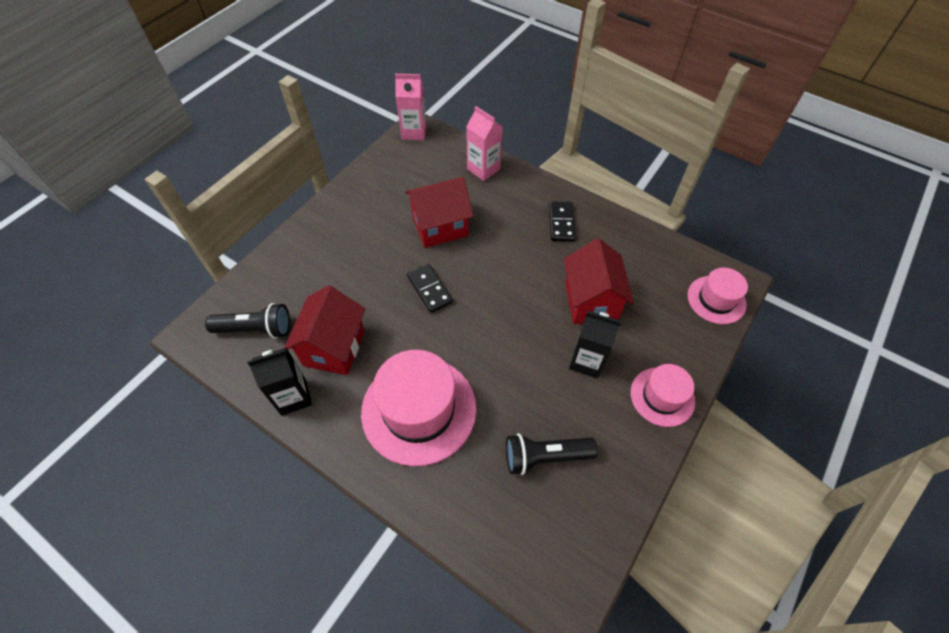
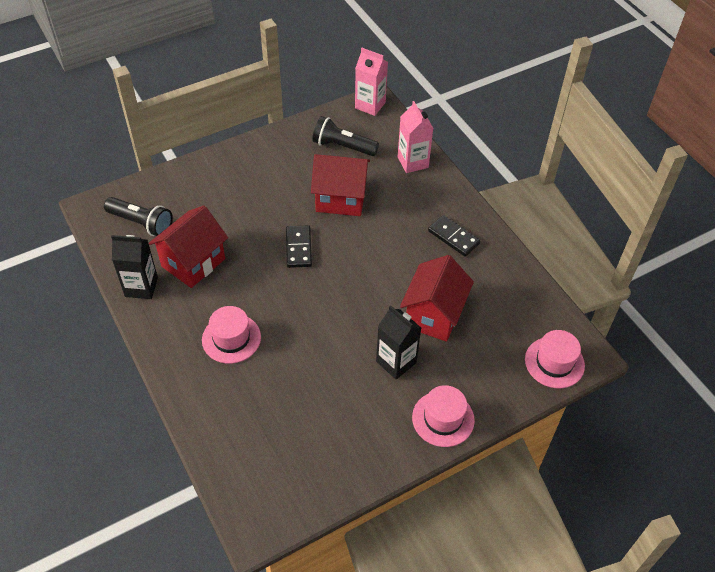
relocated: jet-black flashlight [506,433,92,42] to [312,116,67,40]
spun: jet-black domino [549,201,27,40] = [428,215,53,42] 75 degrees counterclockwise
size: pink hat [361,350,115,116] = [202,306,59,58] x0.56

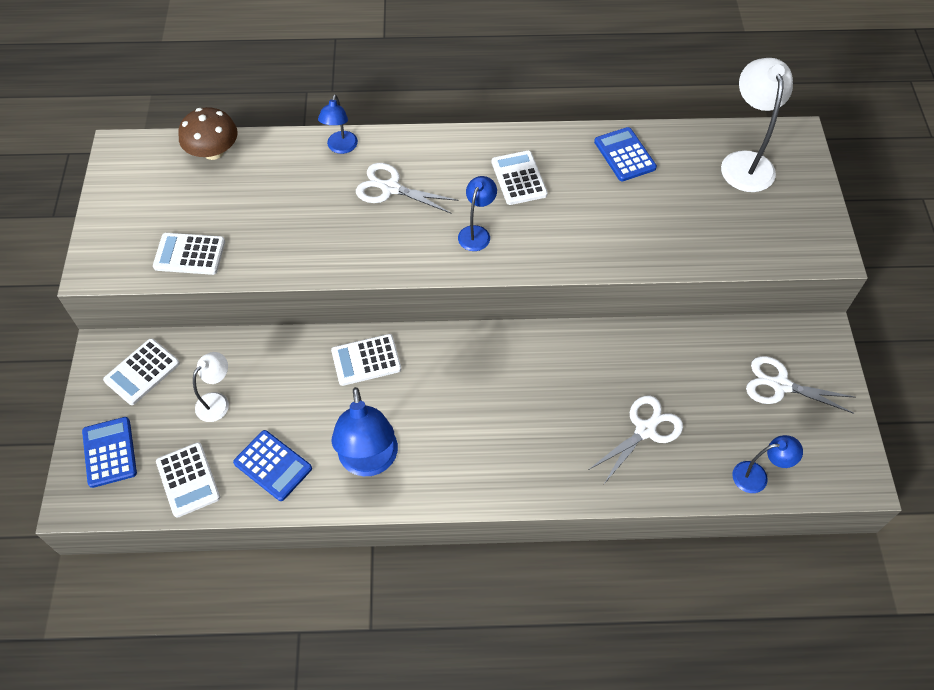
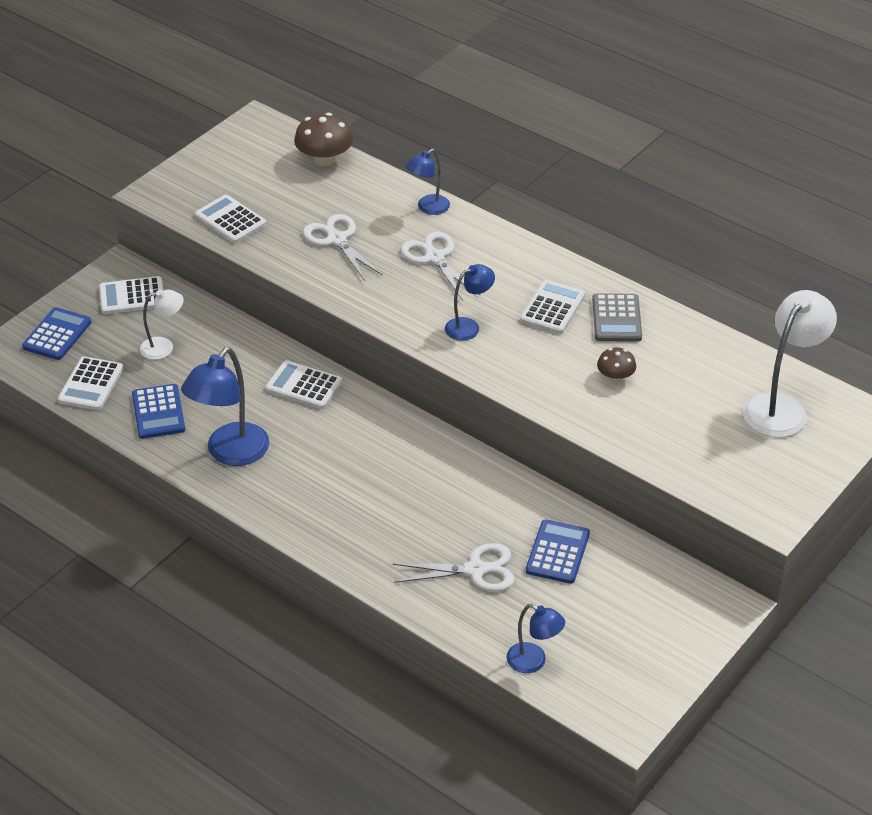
appeared: gray pocket calculator [592,293,50,49]; russet mushroom [597,348,39,34]
relocated: cobalt pocket calculator [594,127,63,55] to [526,519,64,65]; pure white pair of scissors [746,356,110,58] to [303,214,79,67]

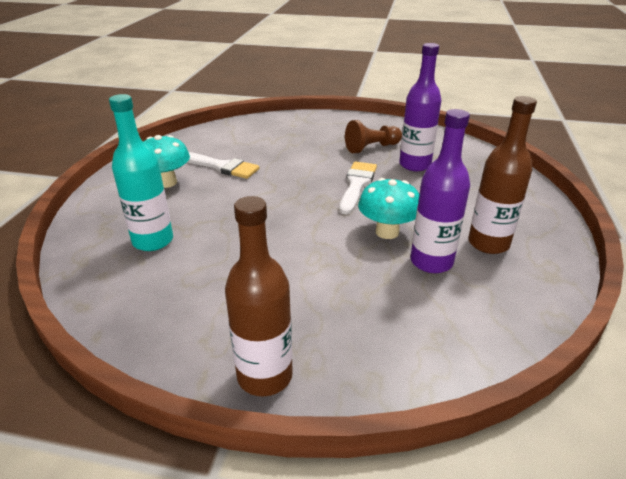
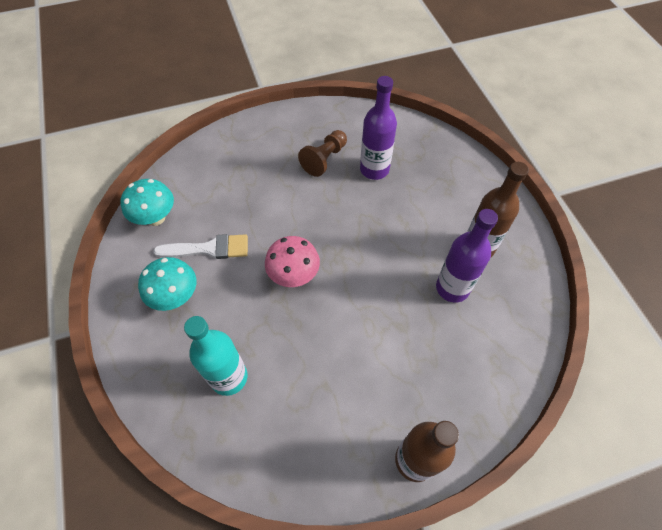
missing: pure white brush [340,162,37,53]
appeared: pink mushroom [265,236,55,51]
relocated: aqua mushroom [358,178,61,61] to [120,179,54,47]

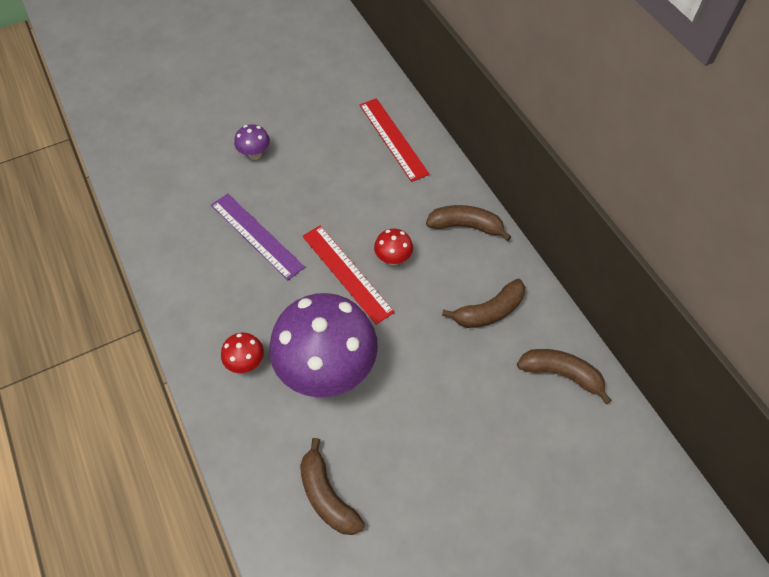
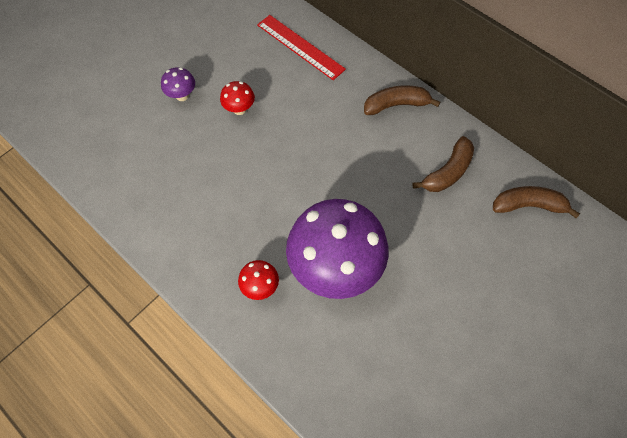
missing: purple straightedge [211,193,94,87]; russet banana [300,438,65,97]; red straightedge [302,225,93,100]
relocated: red mushroom [374,229,39,36] to [220,81,35,34]

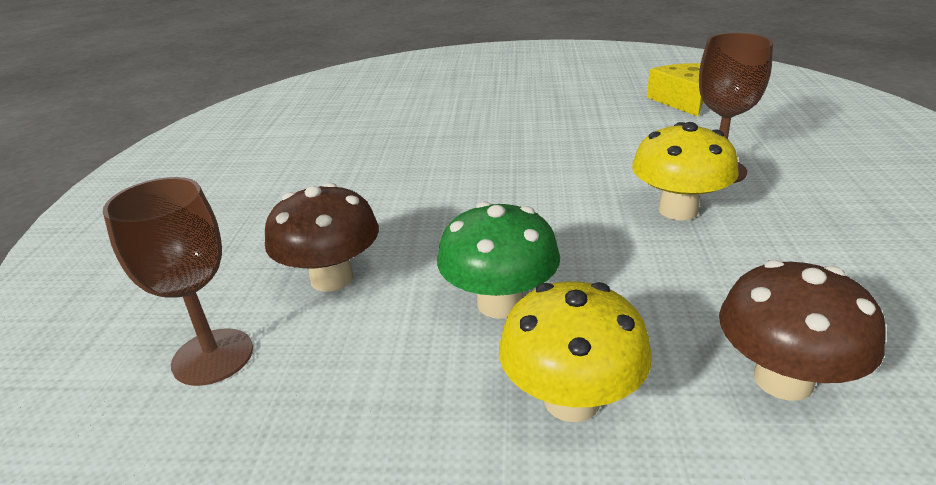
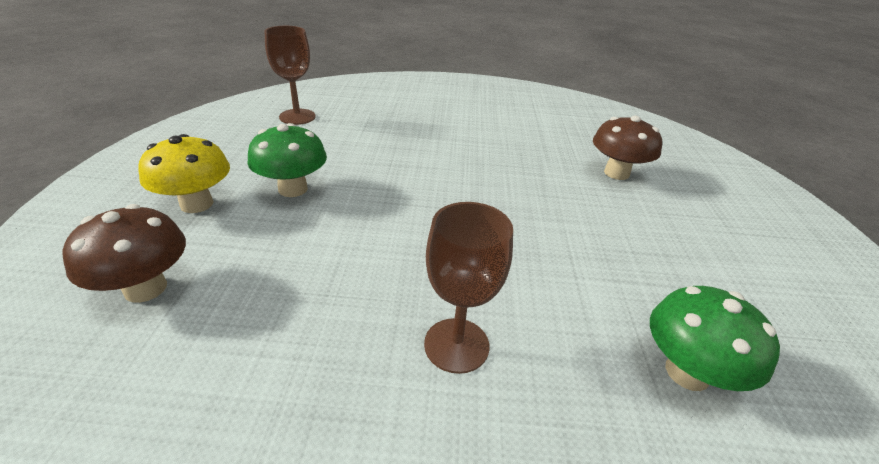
missing: bright yellow mushroom [632,122,107,98]
relocated: russet mushroom [265,183,114,109] to [593,116,69,64]
exchanged: bright yellow piece of cheese [647,63,56,53] to green mushroom [650,286,130,105]

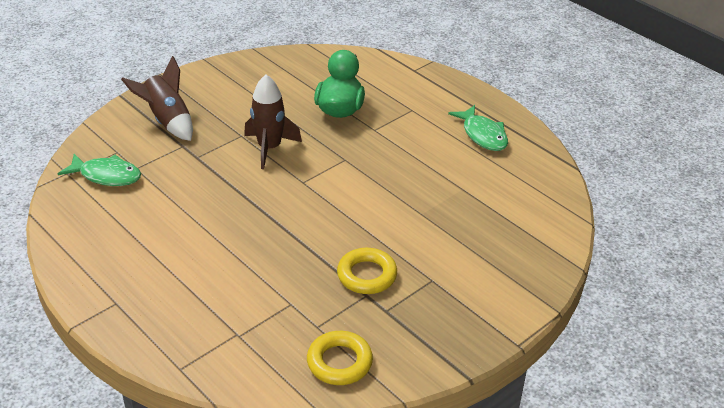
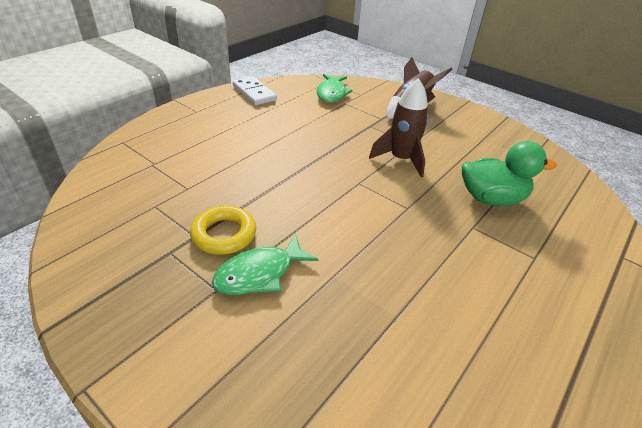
missing: bright yellow hoop [307,331,66,54]
appeared: pure white domino [233,77,44,28]
relocated: green toy fish [448,105,60,46] to [212,234,107,61]

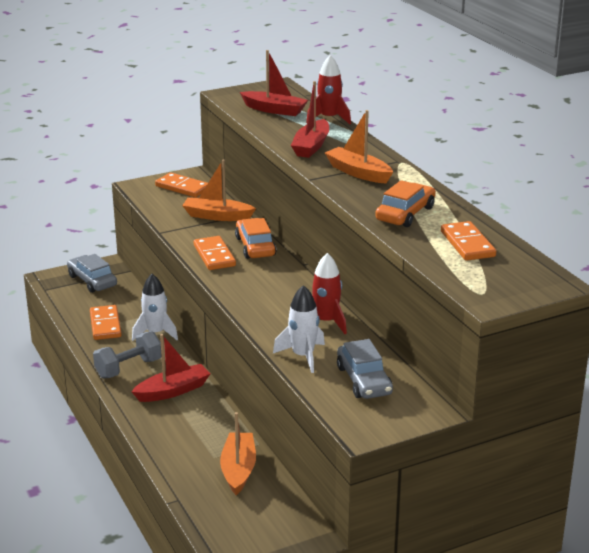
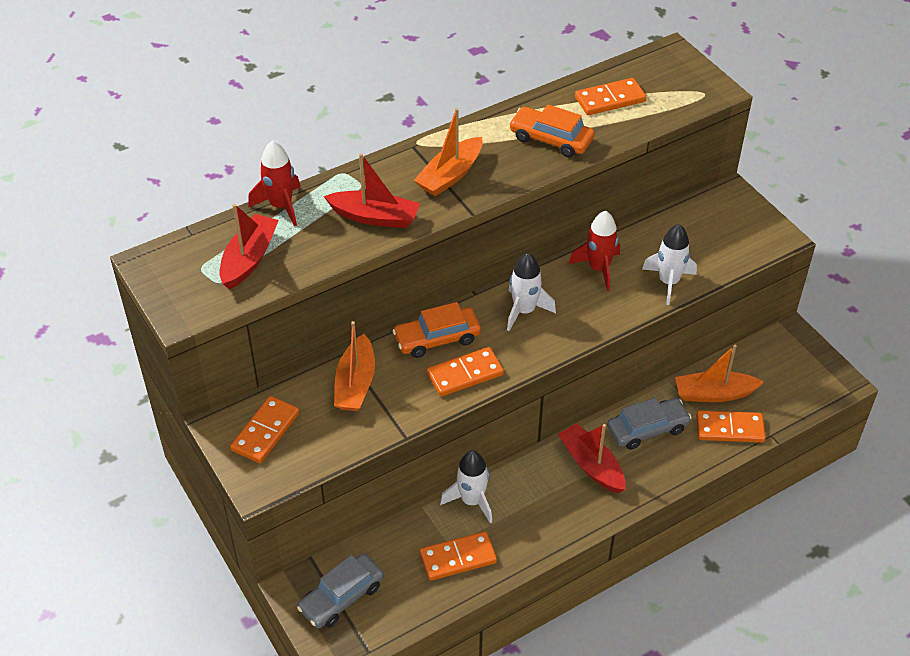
missing: gray hand weight [93,331,69,48]
appeared: pure white rocket [507,253,49,78]; orange-coloured domino [696,410,70,33]
relocated: gray toy car [337,339,56,60] to [607,398,85,52]

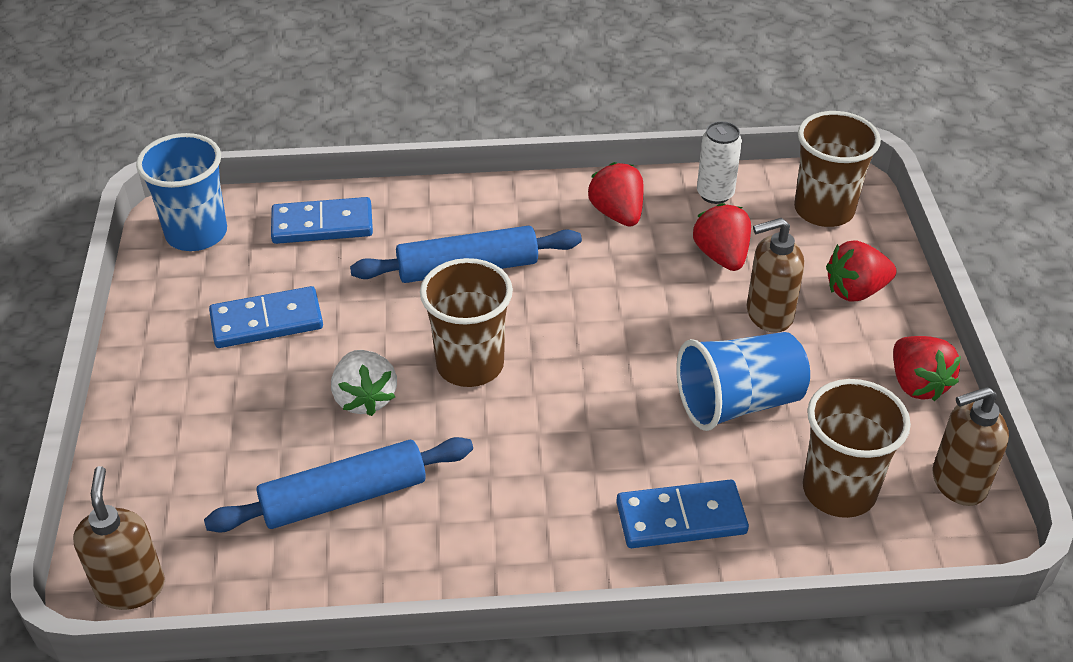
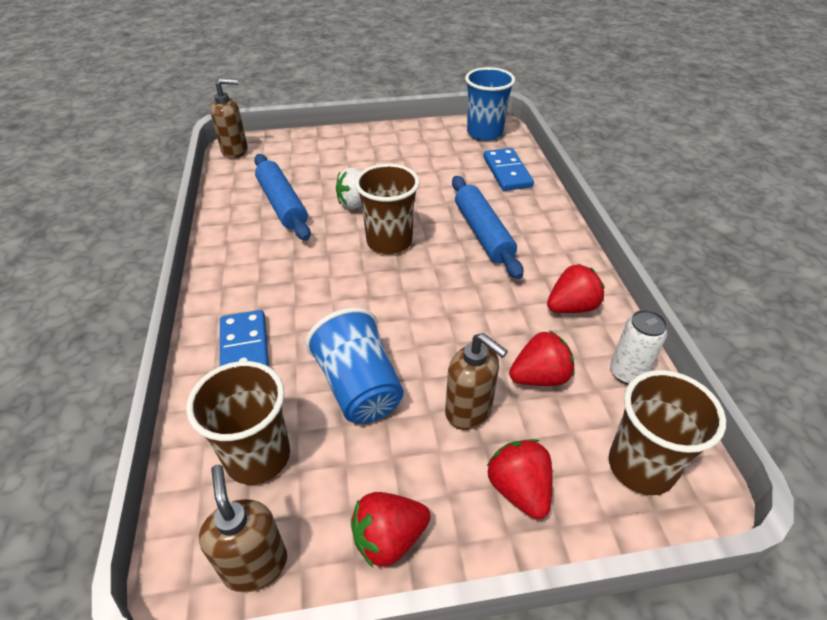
missing: cobalt domino [209,286,114,62]
spun: russet soap pump [746,218,58,115] = [445,333,63,97] 150 degrees clockwise

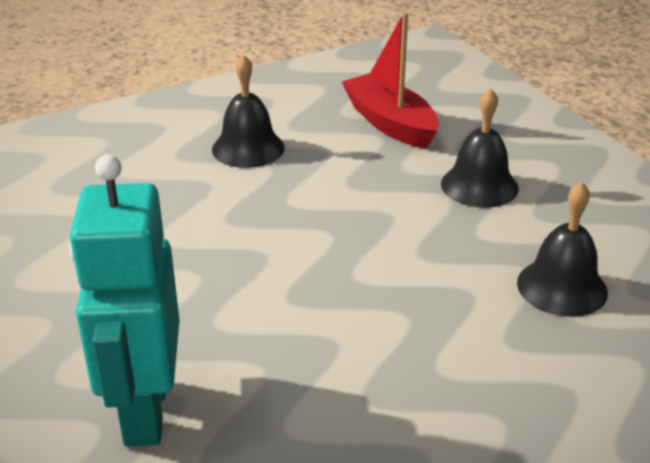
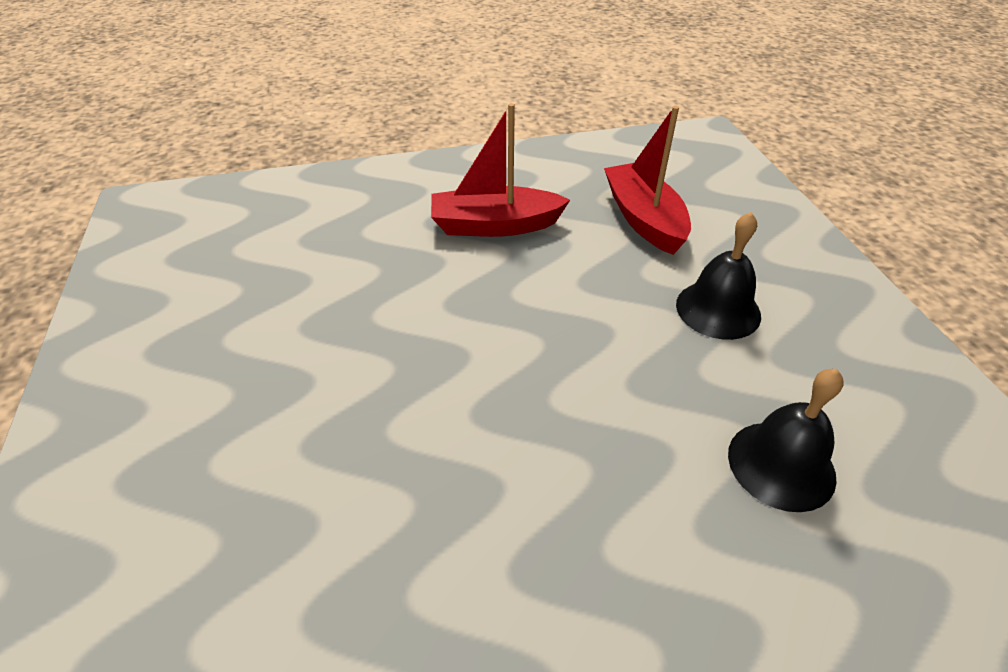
missing: aqua robot [69,155,111,291]
exchanged: jet-black school bell [212,54,73,114] to red boat [431,103,139,134]

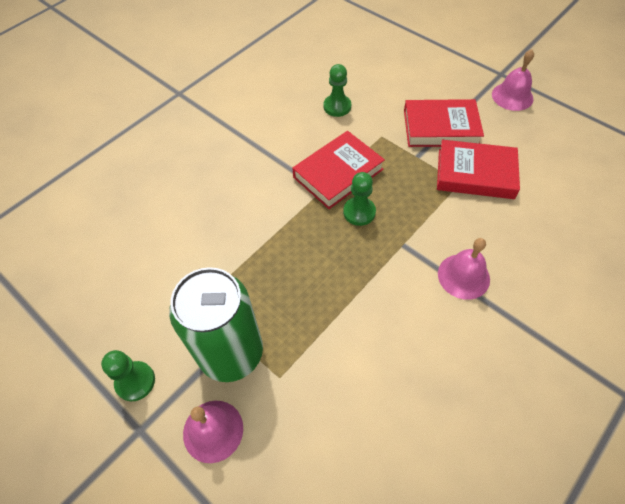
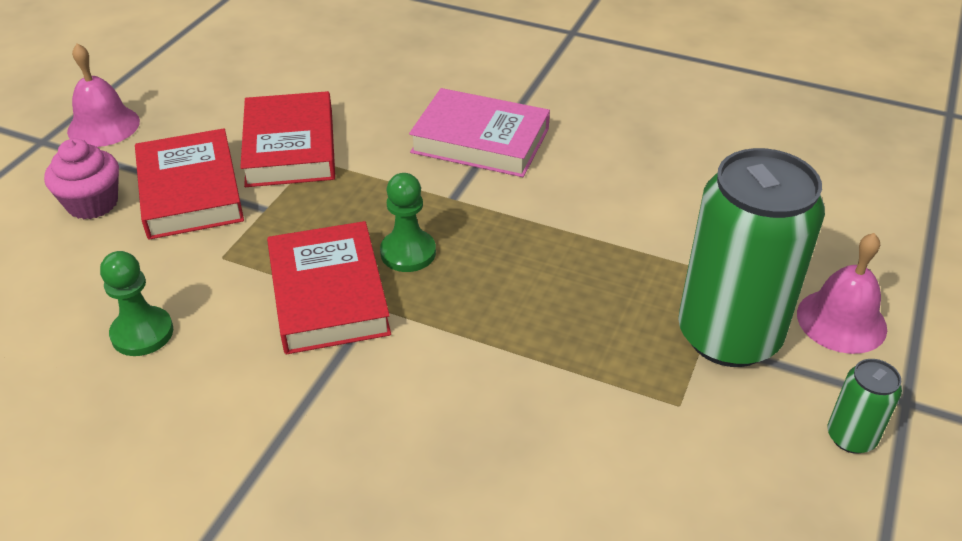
appeared: pink fairy cake [44,138,75,81]
exchanged: green game pawn [101,350,54,51] to green can [828,359,74,94]; pink school bell [438,238,52,62] to pink hardback [409,88,141,89]
spun: red hardback [292,131,93,78] = [267,221,124,133] 45 degrees clockwise

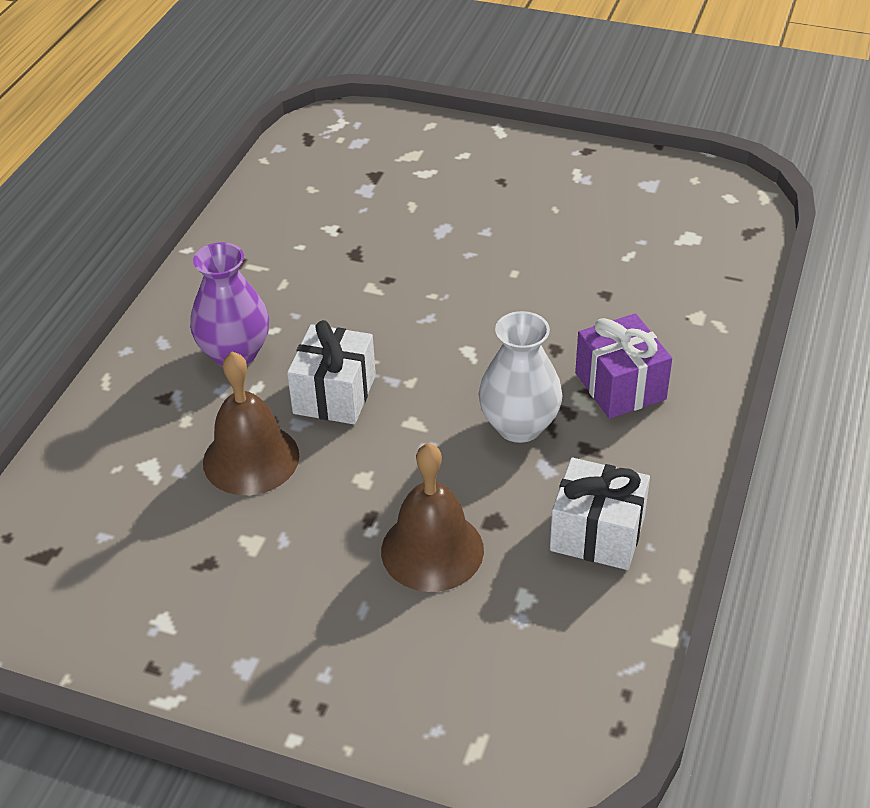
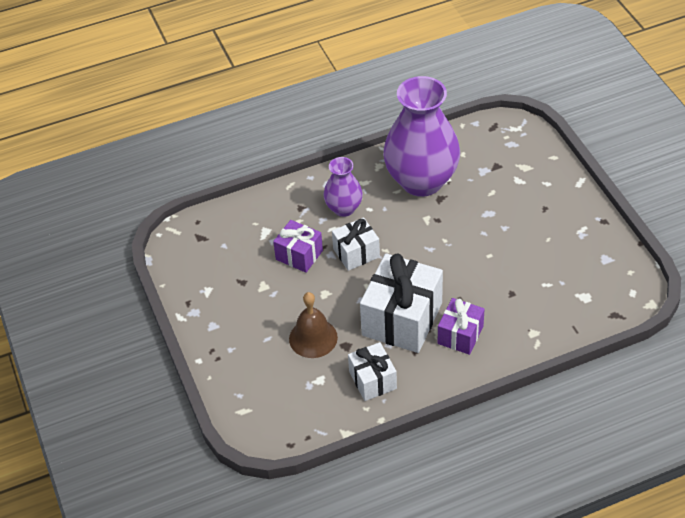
appeared: purple flower vase [383,76,77,121]
exchanged: russet school bell [203,352,96,143] to purple gift [273,220,50,53]; pure white flower vase [479,311,84,132] to pure white gift [360,253,83,100]

